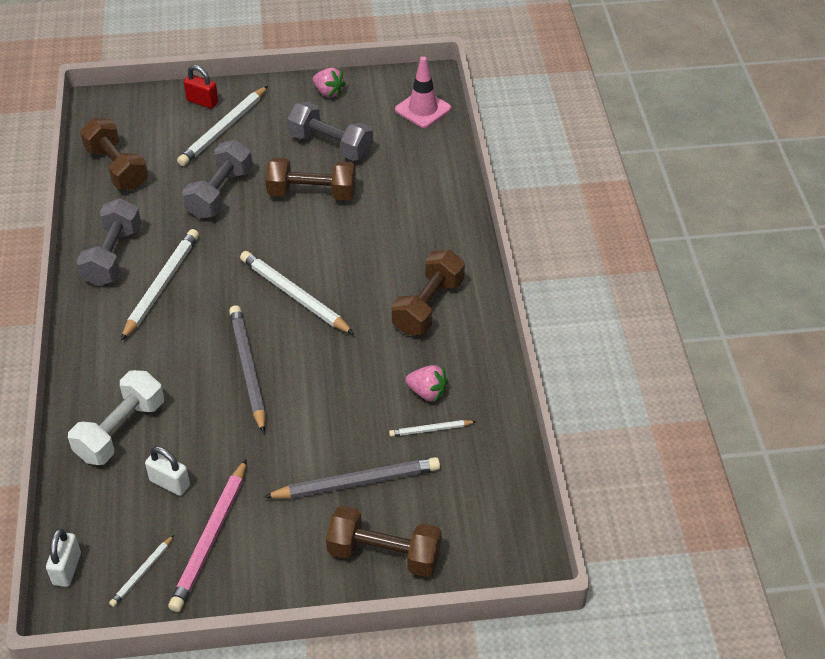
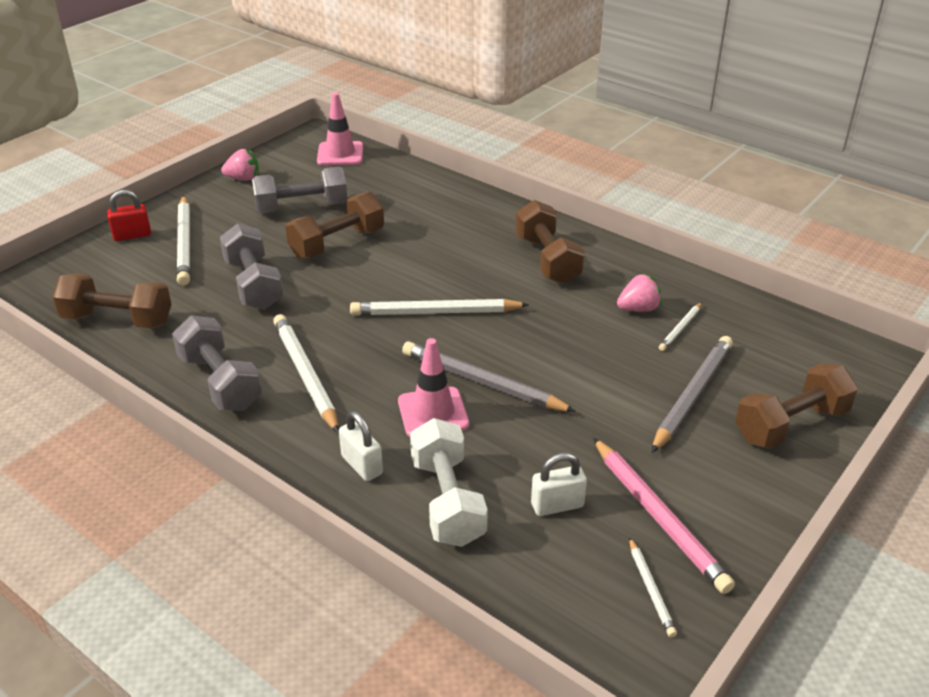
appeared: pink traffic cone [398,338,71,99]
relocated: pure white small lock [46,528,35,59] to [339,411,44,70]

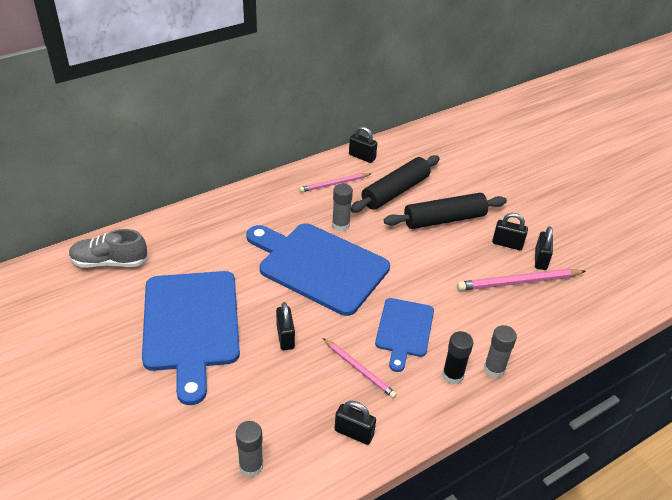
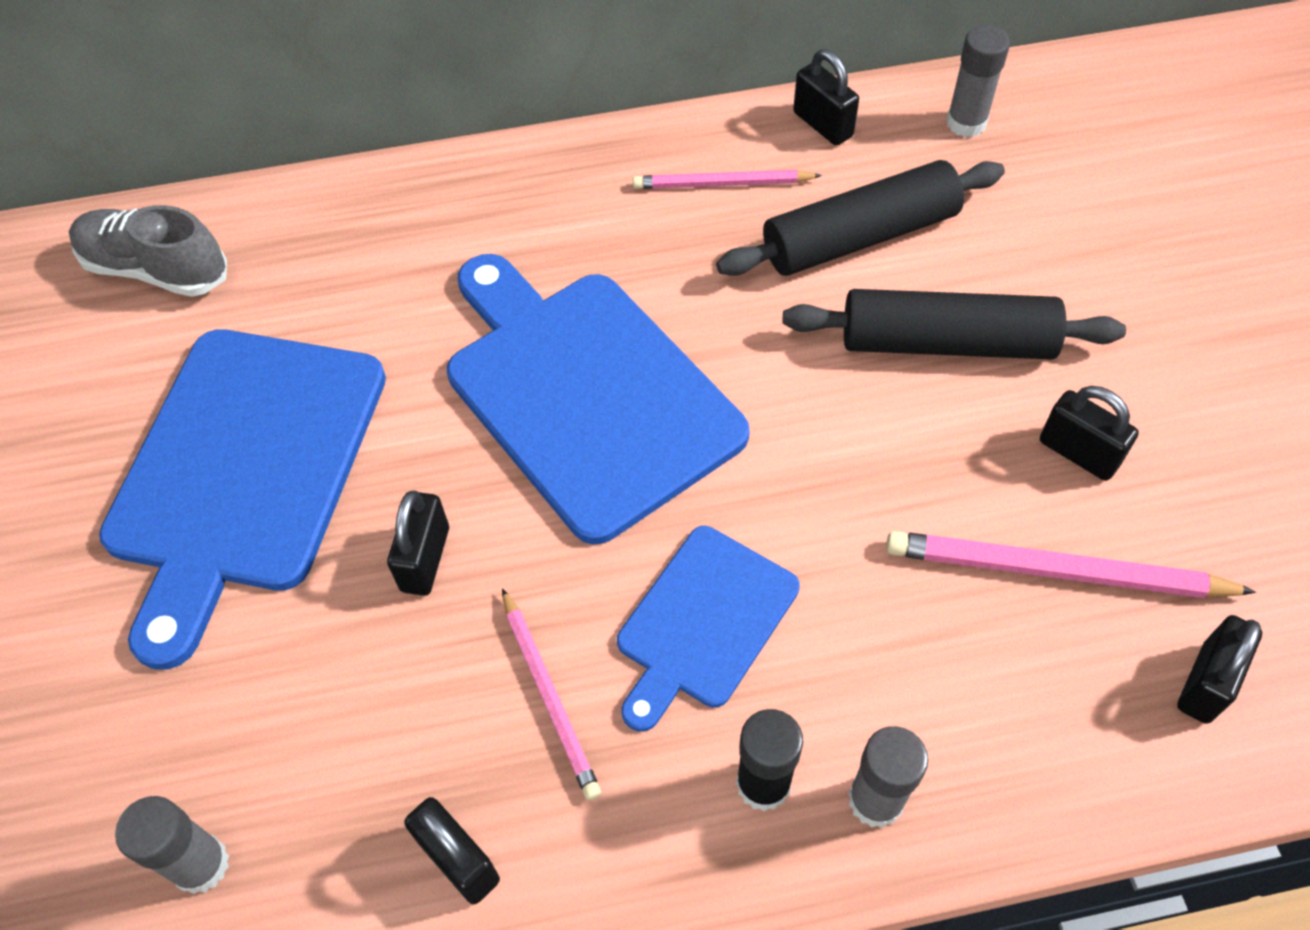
relocated: gray glue [332,184,21,47] to [946,25,64,112]; jet-black small lock [535,226,18,44] to [1177,615,85,109]

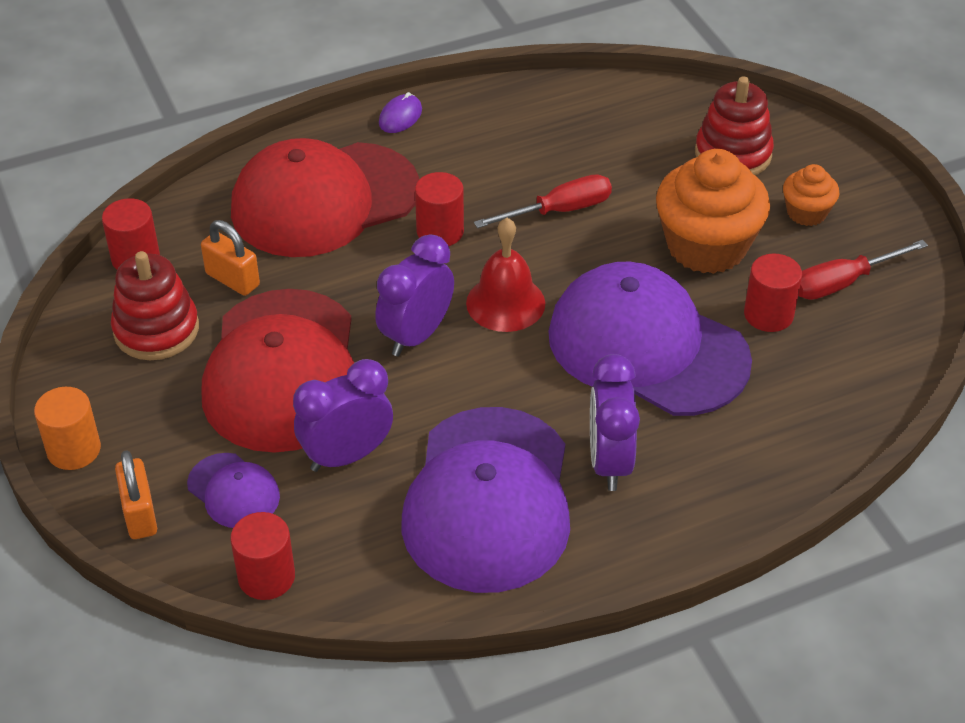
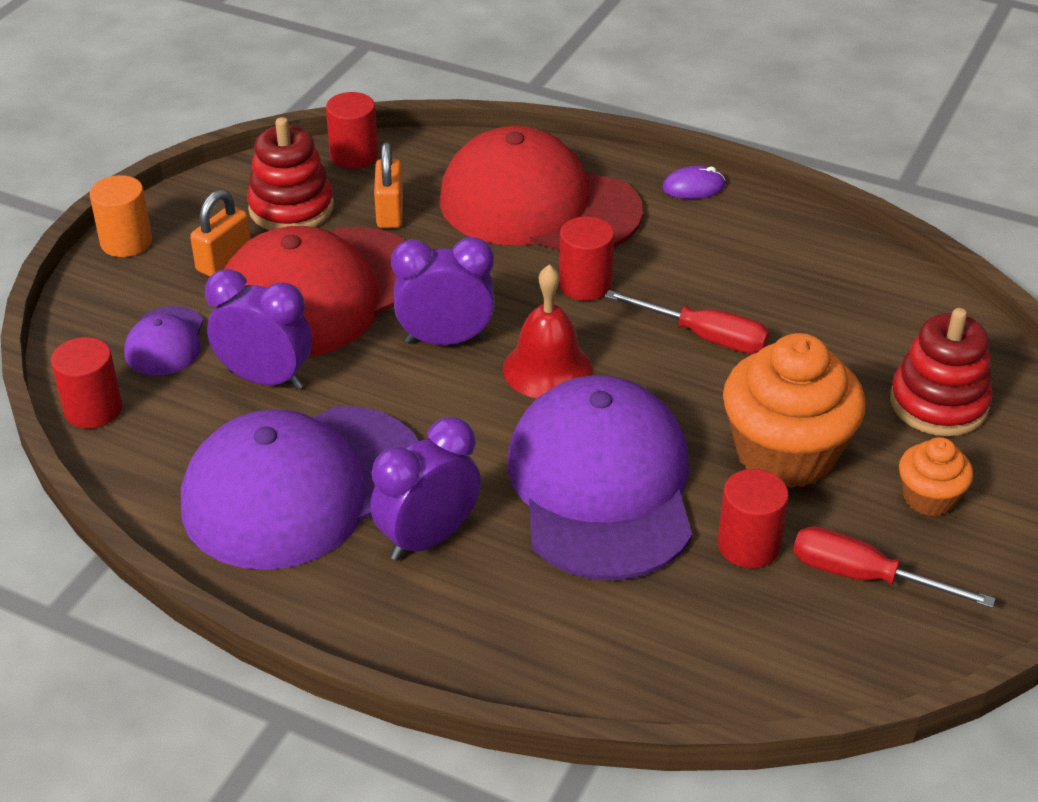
relocated: orange-coloured small lock [115,450,42,89] to [190,190,61,87]

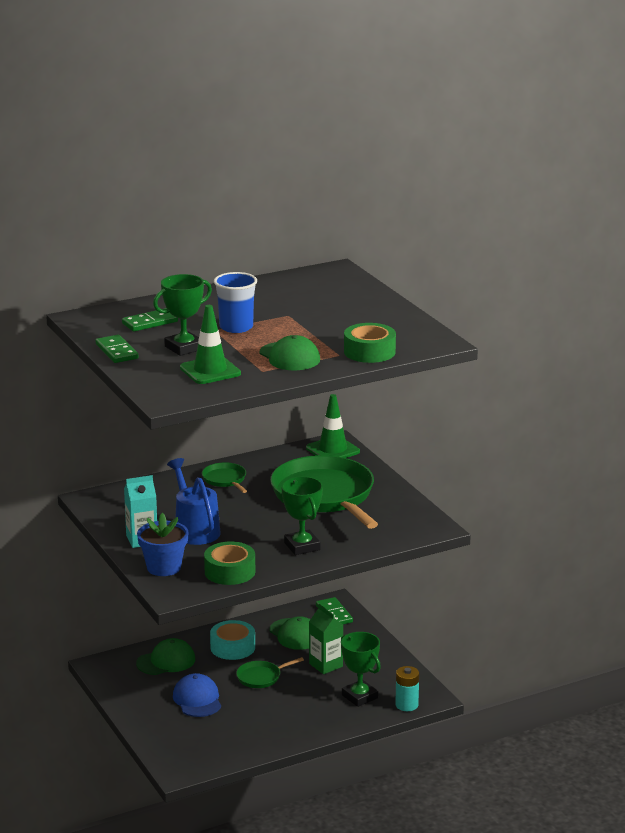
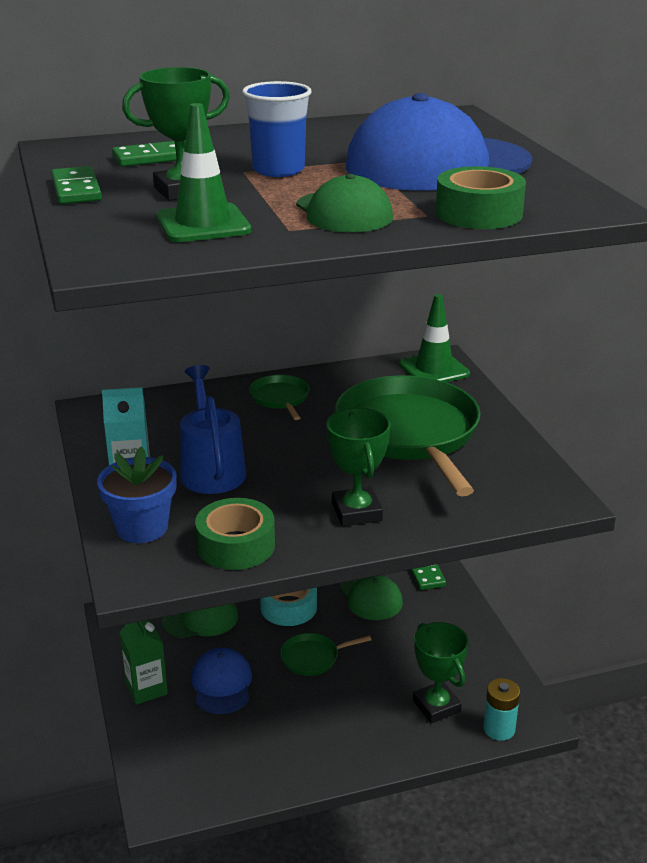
appeared: cobalt baseball cap [346,93,186,98]
relocated: green milk carton [309,604,34,70] to [119,620,49,85]

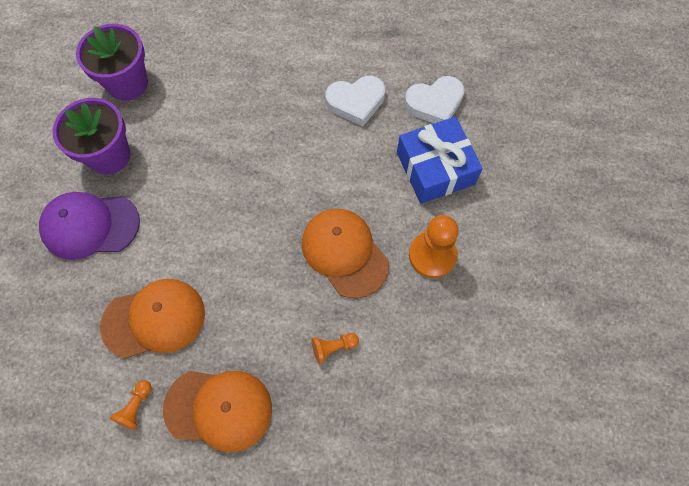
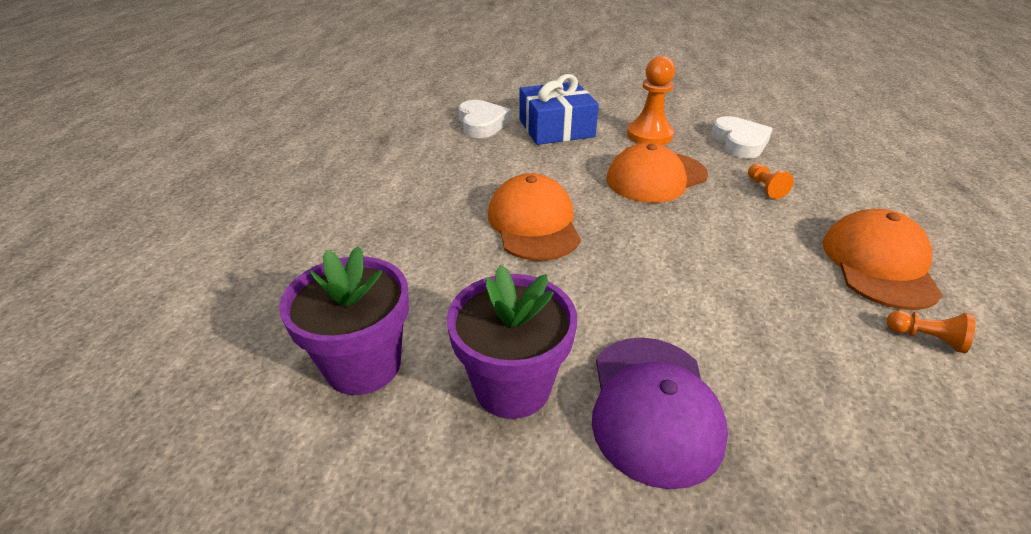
relocated: orange-coloured baseball cap [100,279,105,80] to [488,173,93,88]; pure white heart [325,76,60,50] to [711,116,62,43]

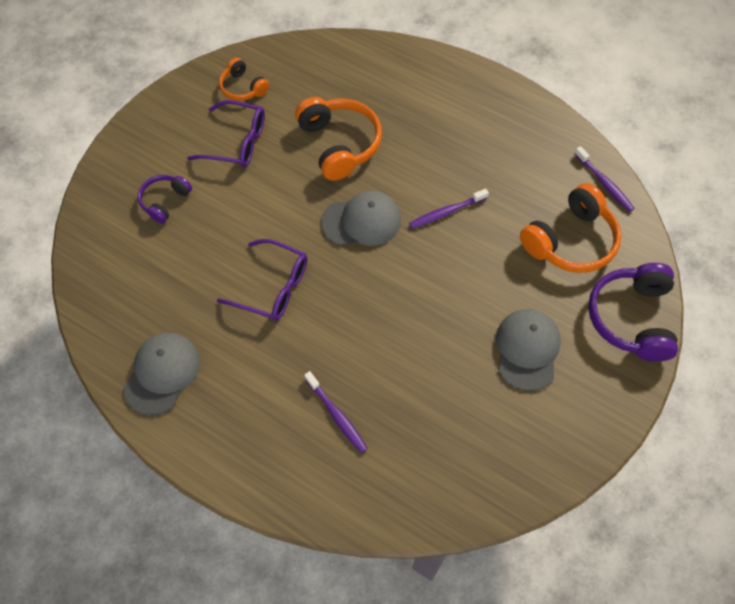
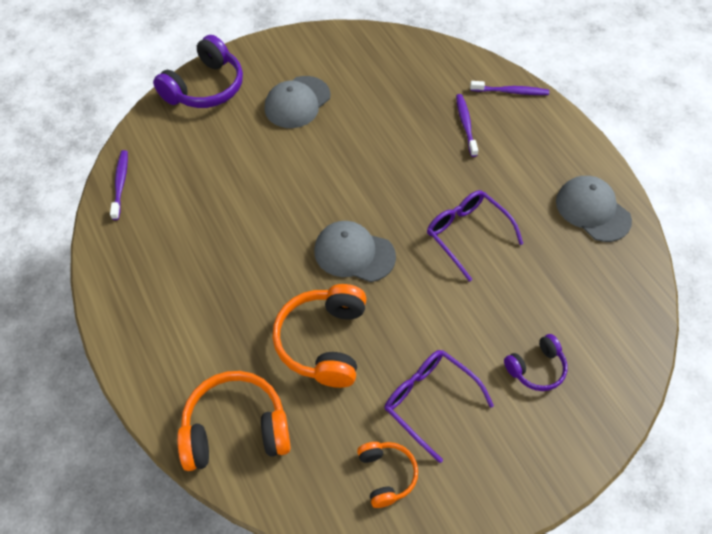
relocated: purple dental brush [409,189,80,40] to [470,81,79,14]; orange-coloured over-ear headphones [520,183,101,90] to [177,371,114,100]
spun: gray baseball cap [123,333,77,82] = [556,176,76,66] 90 degrees clockwise

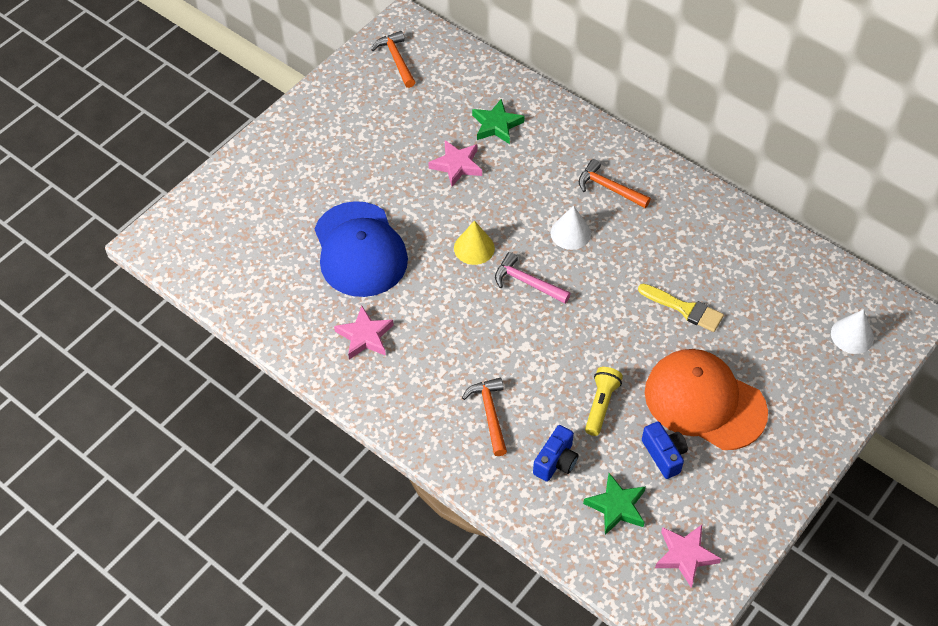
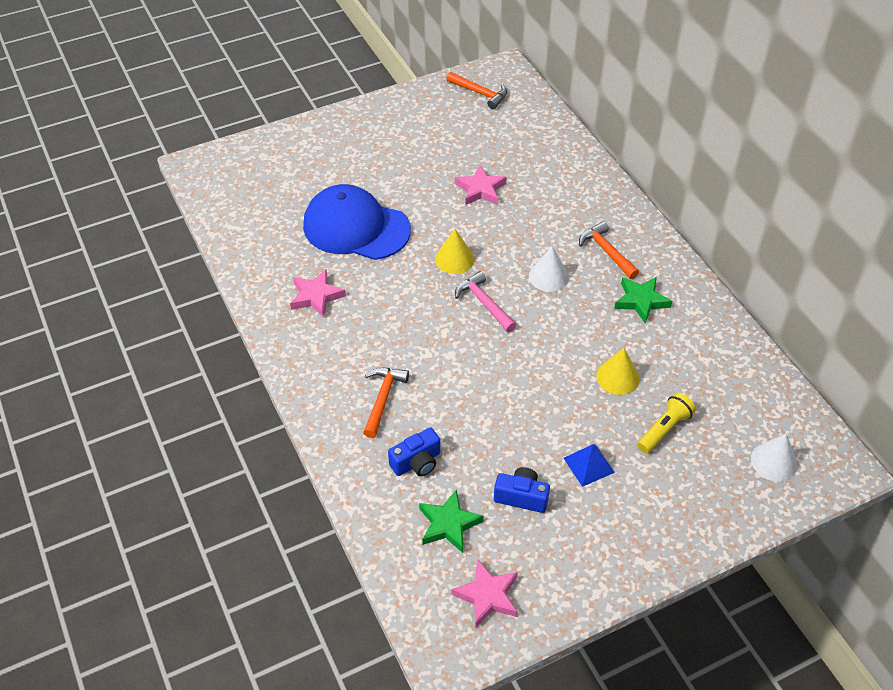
relocated: green star [472,99,53,45] to [614,277,58,47]; bright yellow flashlight [585,367,38,69] to [637,393,59,60]
exchanged: bright yellow brush [638,284,86,48] to bright yellow solid cone [596,348,44,47]; orange-coloured baseball cap [645,349,123,101] to cobalt pyramid [564,444,51,43]
spun: cobalt baseball cap [314,201,94,96] = [303,184,108,76] 105 degrees clockwise; orange-coloured hammer [371,31,44,57] = [446,72,61,37] 120 degrees clockwise; cobalt compact camera [642,421,46,58] = [494,467,56,46] 75 degrees counterclockwise

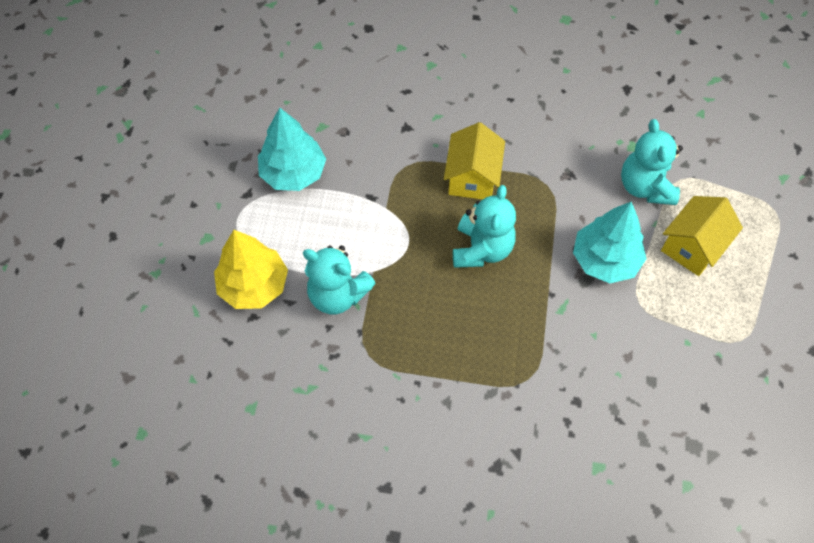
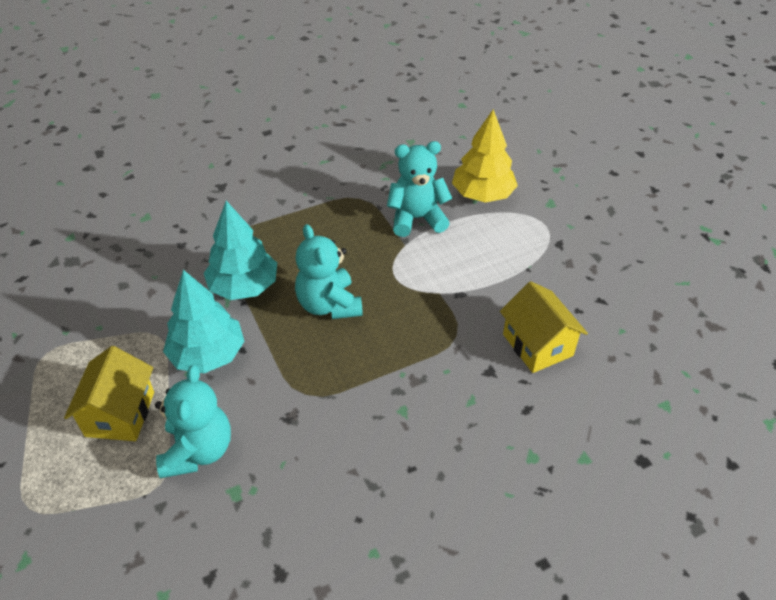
relocated: aqua toy tree [258,107,68,84] to [204,201,73,99]; bright yellow cottage [444,122,61,77] to [500,281,88,92]
spun: aqua teddy [621,119,62,86] = [155,365,76,113] 45 degrees clockwise

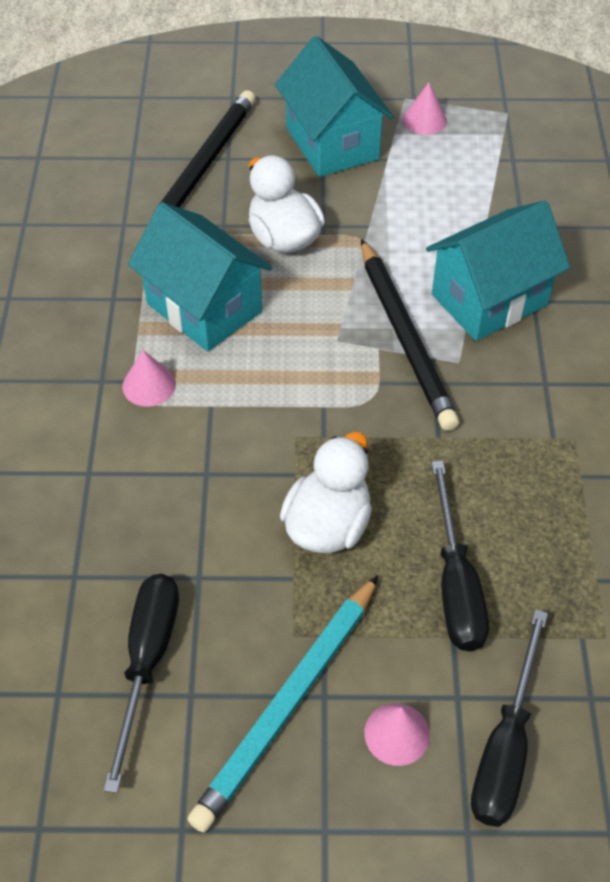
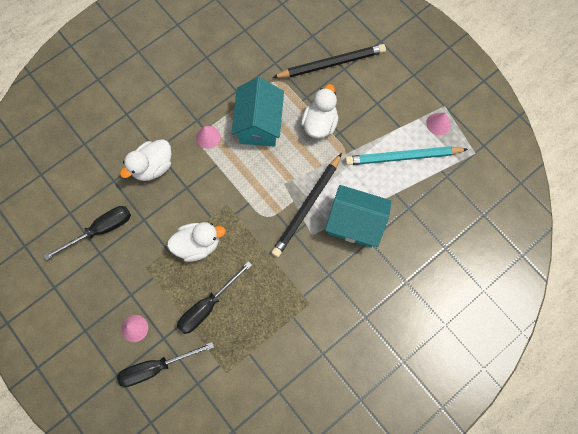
missing: aqua cottage [275,36,119,141]
appeared: pure white rubber duck [120,139,51,42]
relocated: aqua lead pencil [187,575,191,257] to [345,146,123,19]

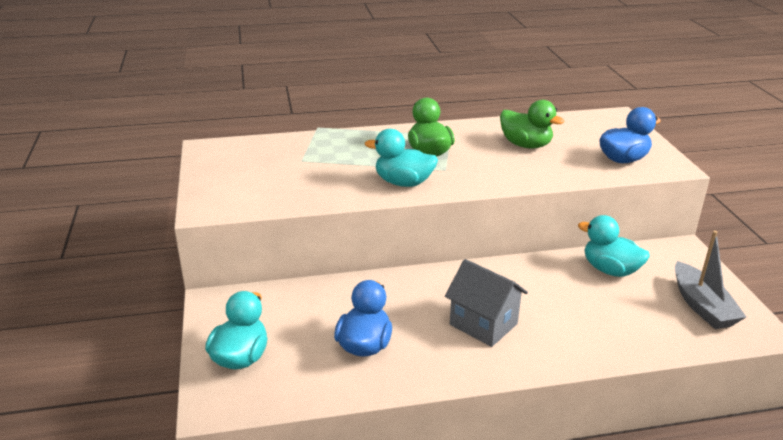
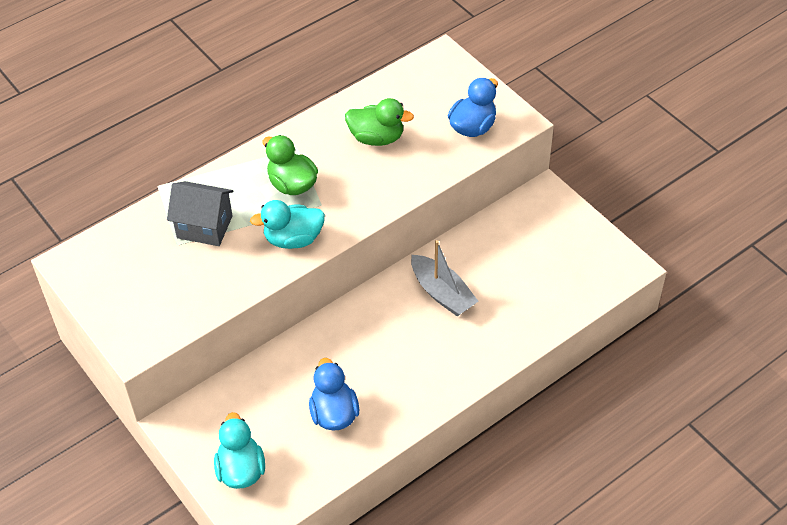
missing: aqua rubber duck [578,215,72,62]
relocated: gray cottage [445,259,83,88] to [167,181,66,65]; gray boat [675,231,71,98] to [411,240,68,76]

